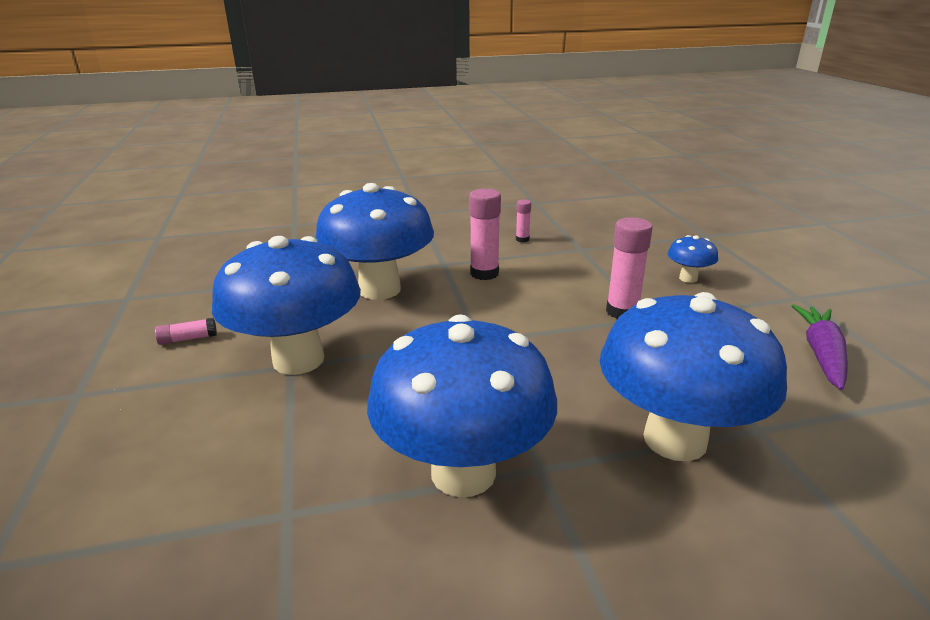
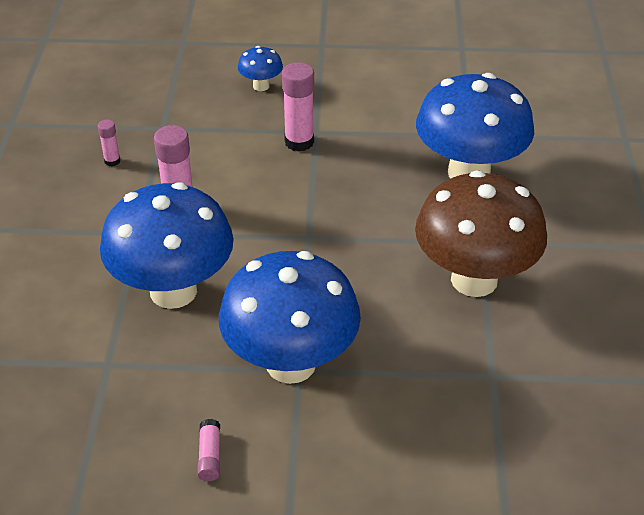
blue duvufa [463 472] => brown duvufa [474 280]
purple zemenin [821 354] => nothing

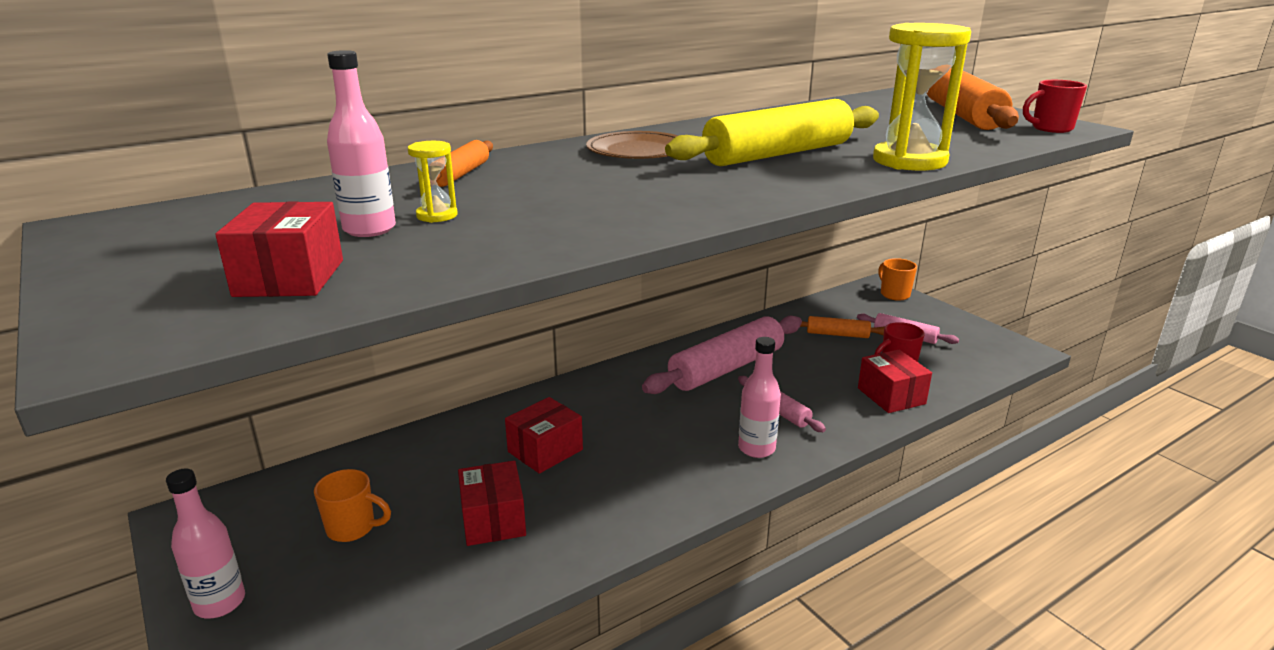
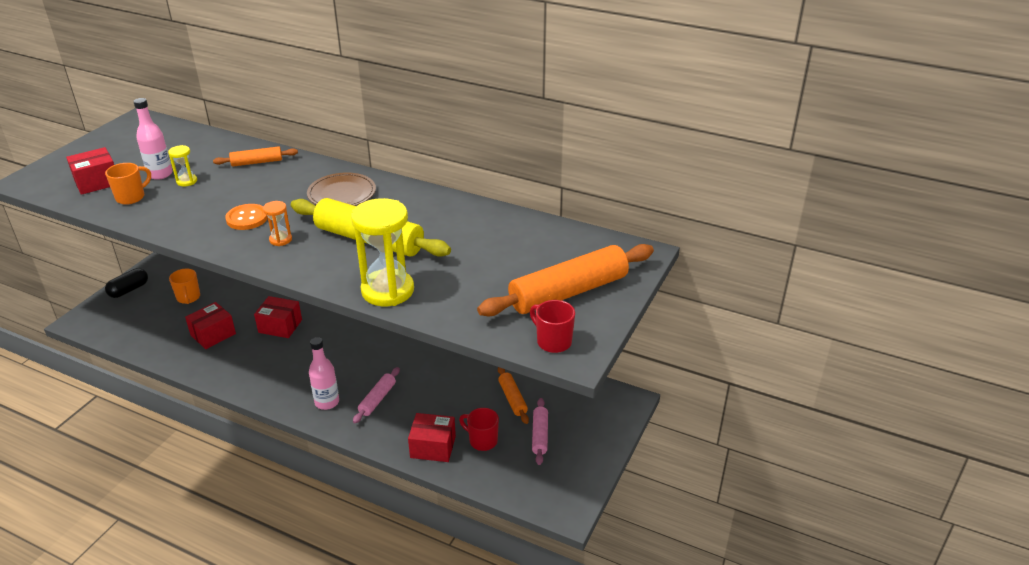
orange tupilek [894 294] => orange tupilek [131 197], moved
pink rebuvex [220 603] => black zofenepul [129 290]
nothing => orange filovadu [247 218]
nothing => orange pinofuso [280 240]
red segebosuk [891 396] => red segebosuk [433 447], 60 degrees clockwise
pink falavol [727 368] => nothing

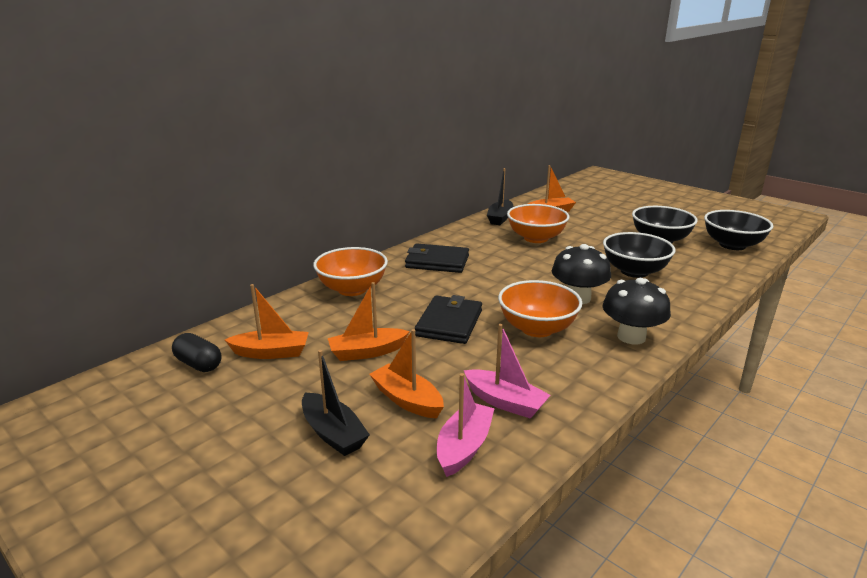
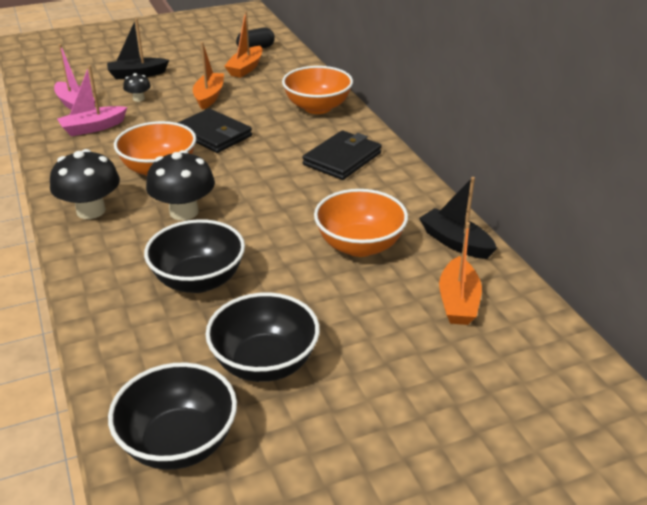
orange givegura [407 400] => black duvufa [138 99]

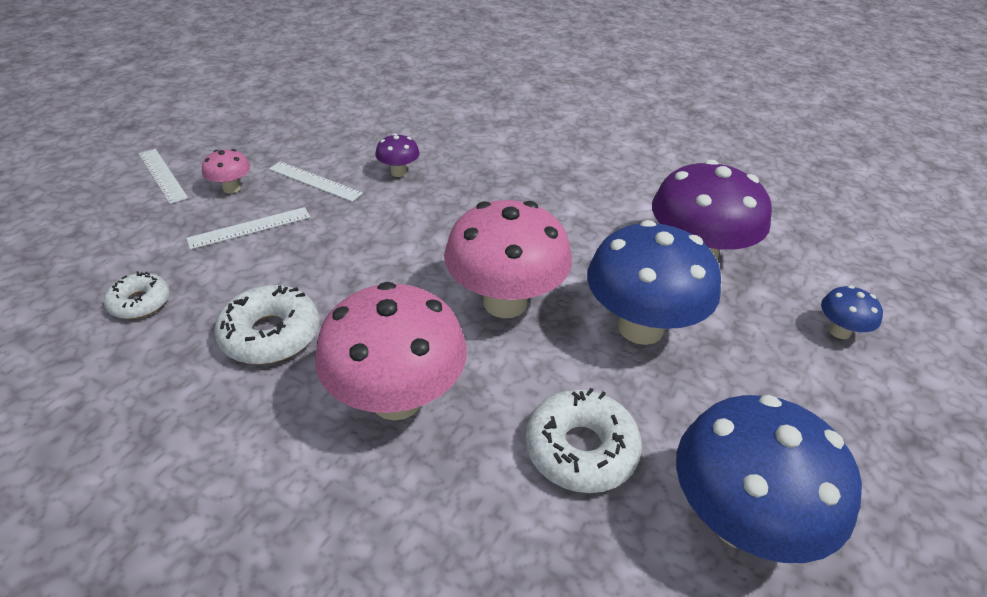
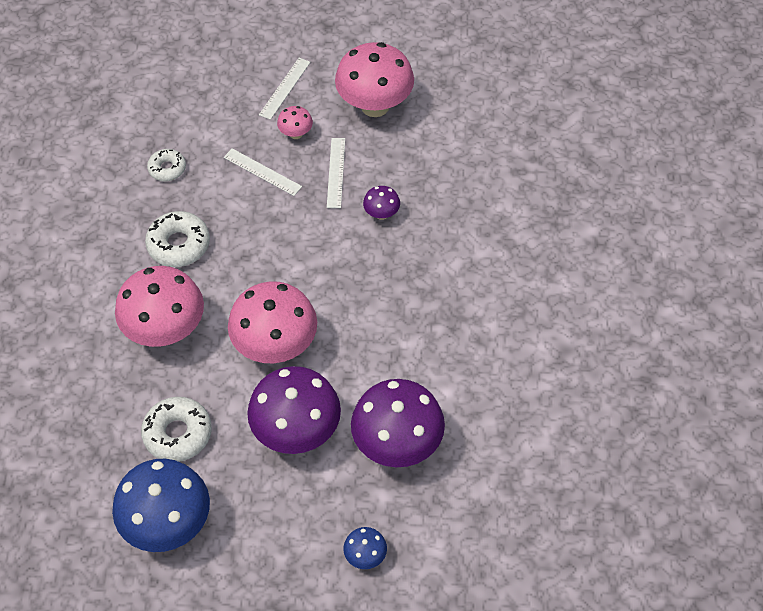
blue duvufa [640 327] => purple duvufa [297 432]
nothing => pink duvufa [375 106]

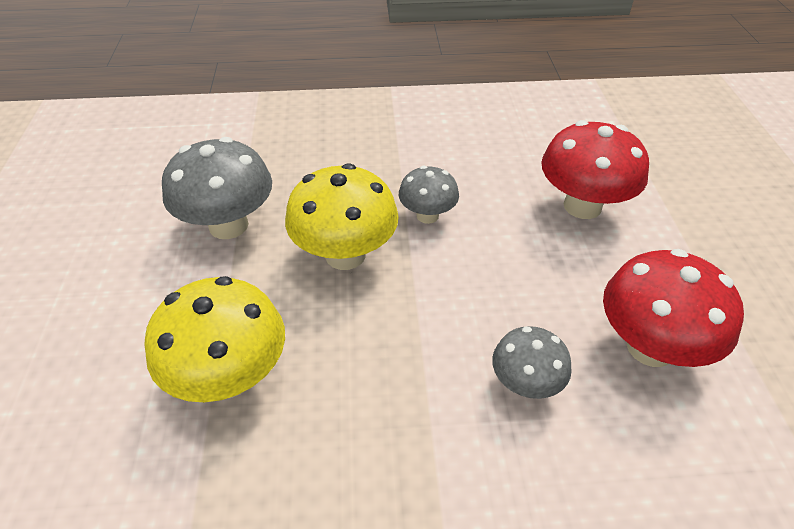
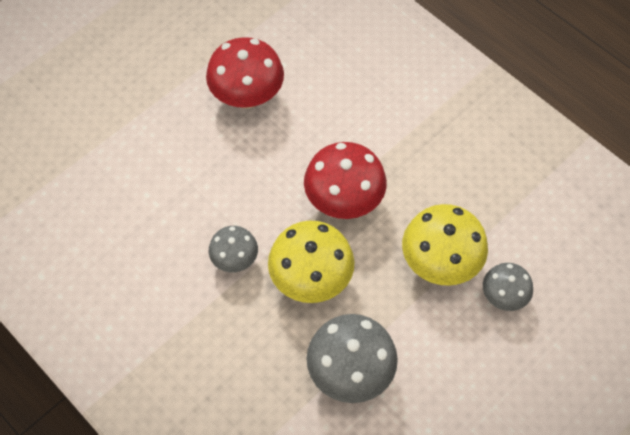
red duvufa [582 206] => red duvufa [344 201], moved
grey duvufa [525 383] => grey duvufa [503 296], moved

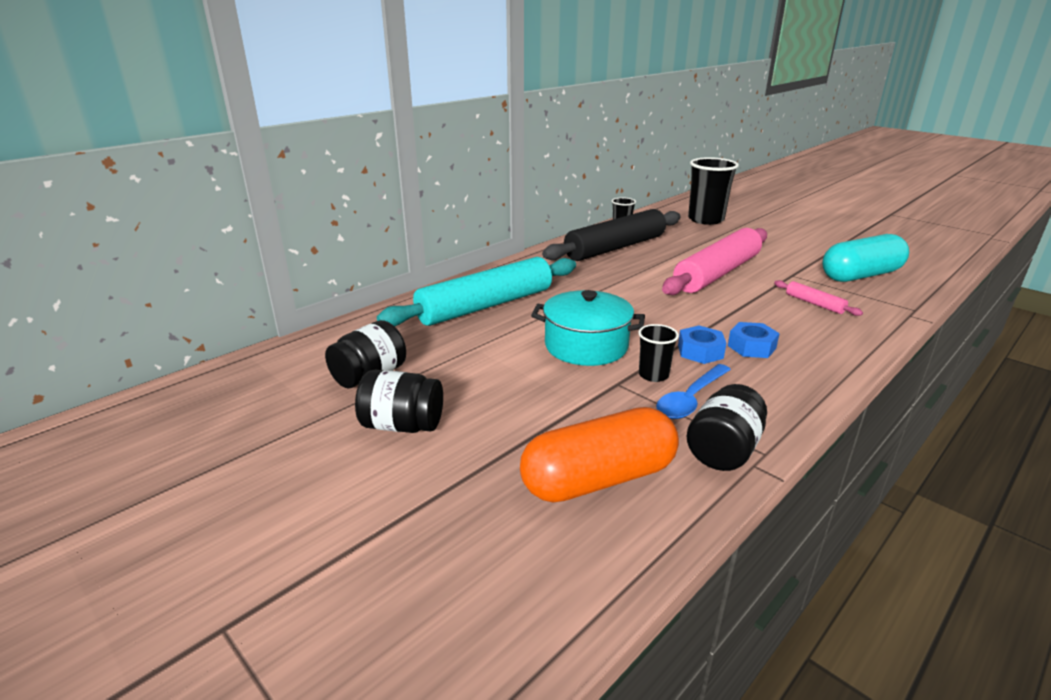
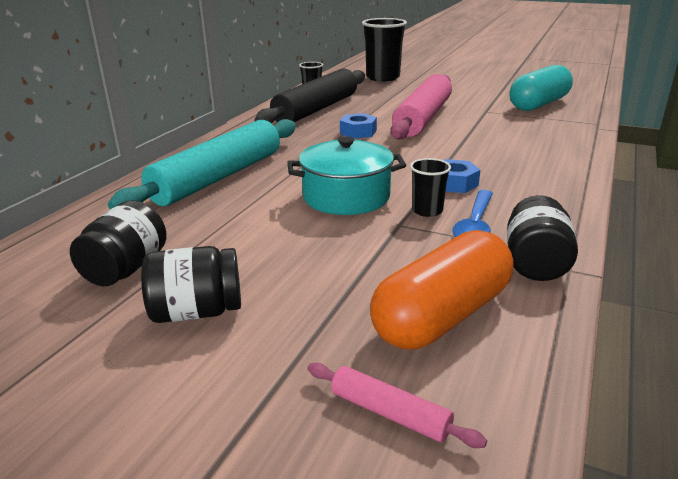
pink falavol [814 303] => pink falavol [389 413], moved
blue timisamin [751 347] => blue timisamin [358 132], moved

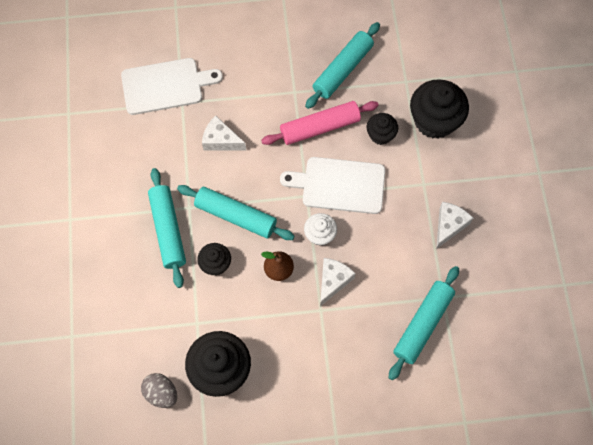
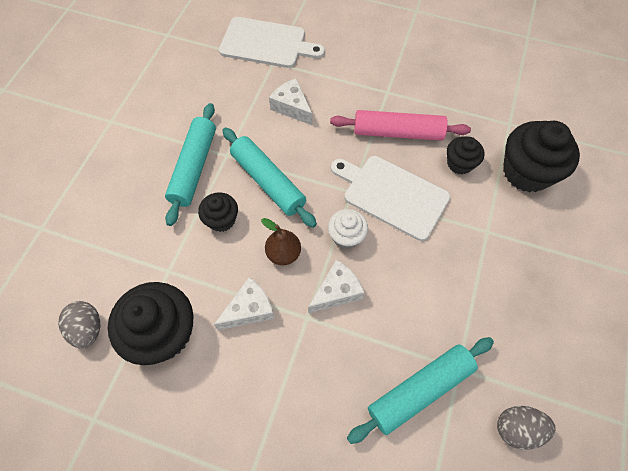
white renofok [449 225] => white renofok [249 309], moved
nothing => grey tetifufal [517 428]
turquoise falavol [343 70] => nothing

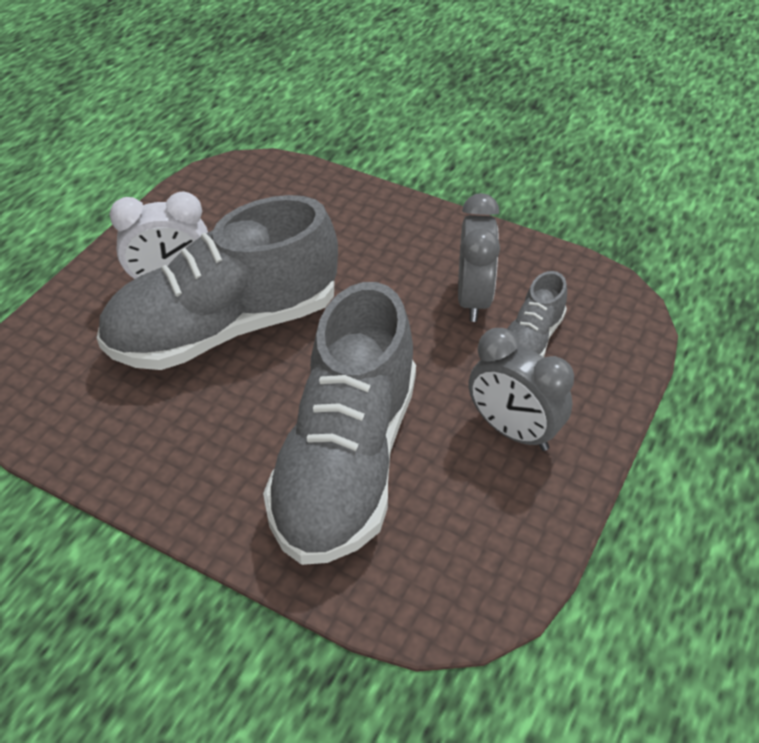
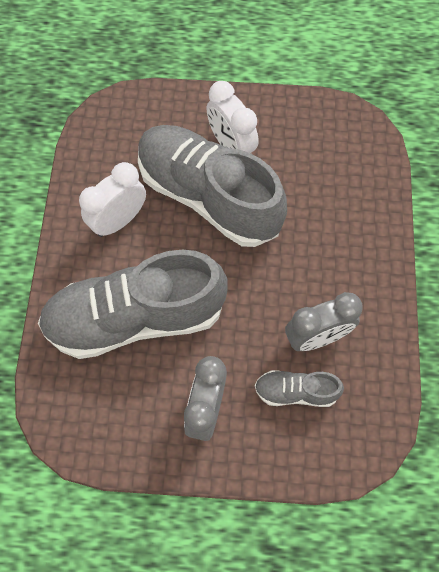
nothing => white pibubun [119 220]

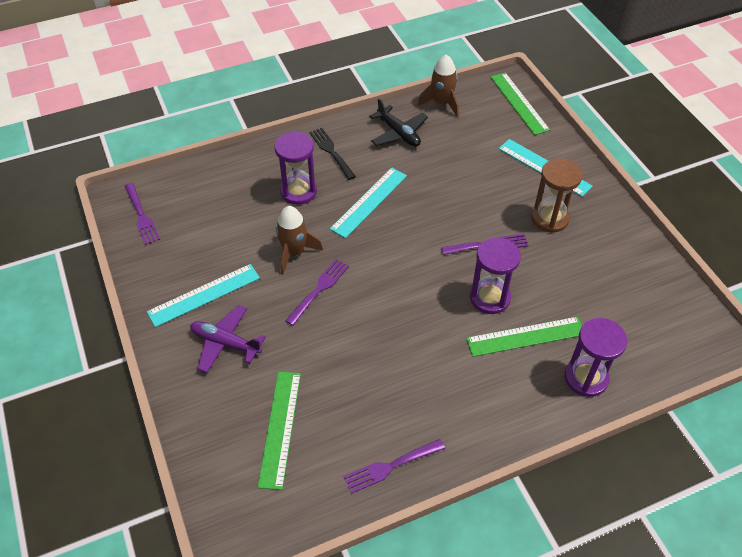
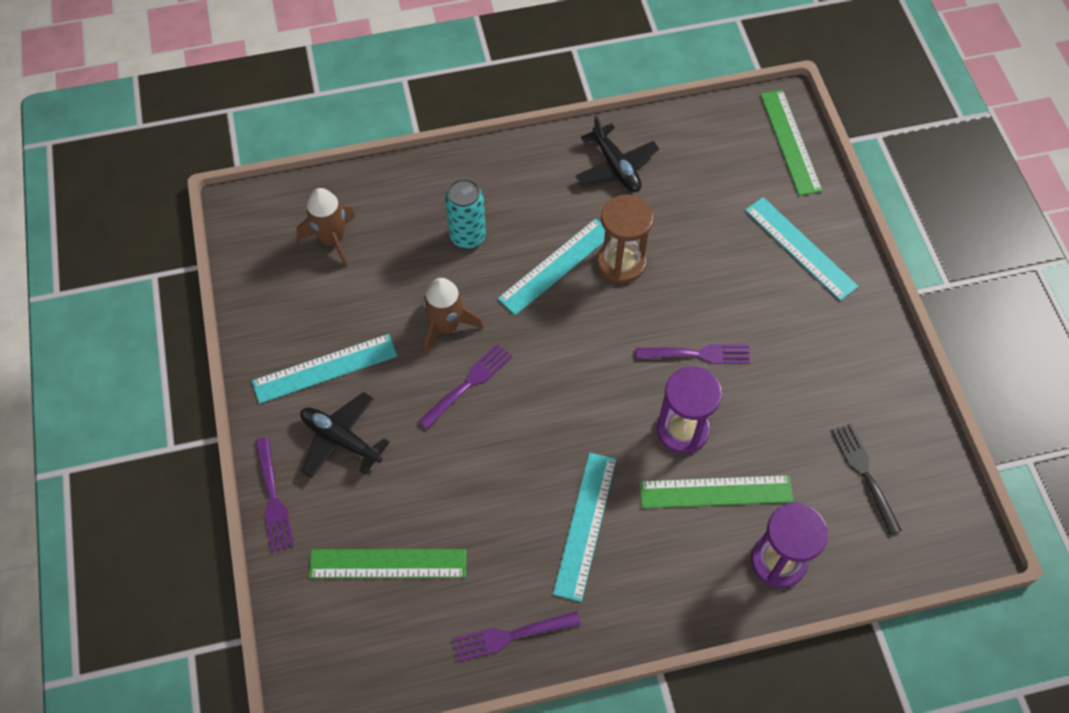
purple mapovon [141 216] => purple mapovon [273 499], moved
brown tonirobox [441 103] => brown tonirobox [332 239], moved
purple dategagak [225 343] => black dategagak [341 439]
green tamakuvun [280 428] => green tamakuvun [388 563], 75 degrees clockwise
purple pinofuso [298 191] => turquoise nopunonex [468 237]
nothing => turquoise tamakuvun [585 525]
brown pinofuso [549 218] => brown pinofuso [621 263], moved
black mapovon [331 151] => black mapovon [864 473], moved

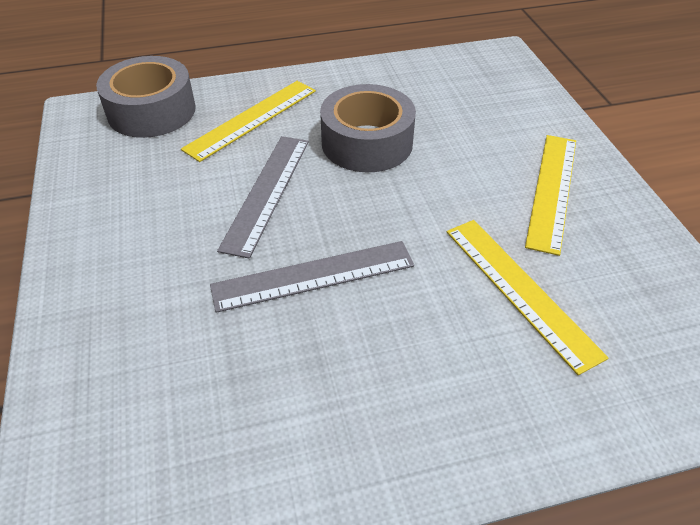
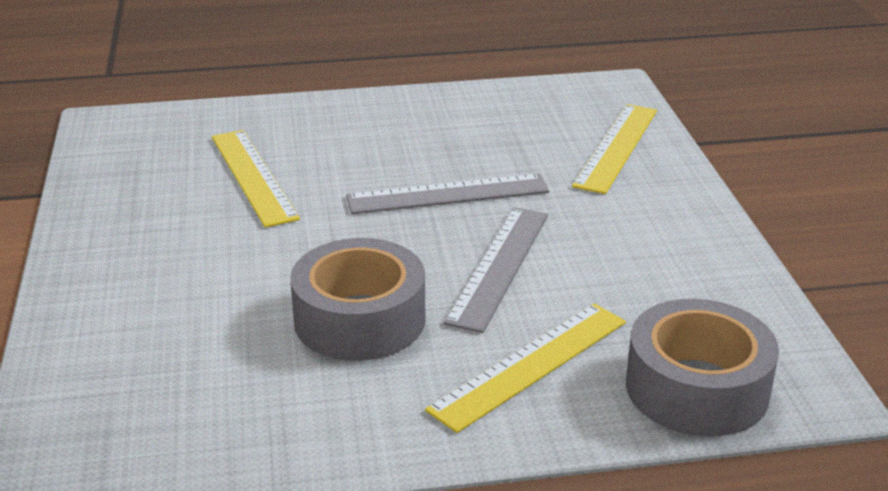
yellow tamakuvun [552 190] => yellow tamakuvun [616 147], moved

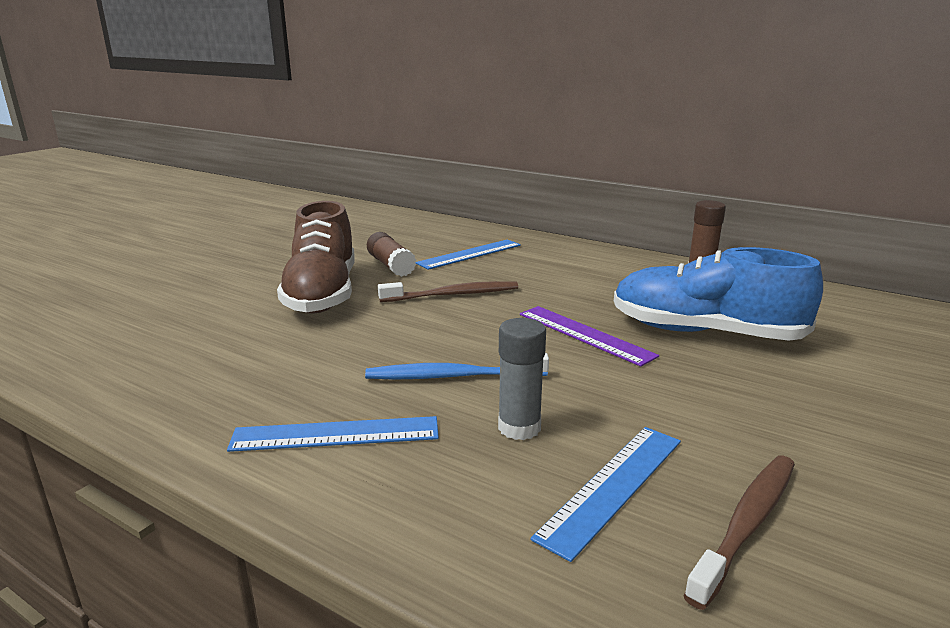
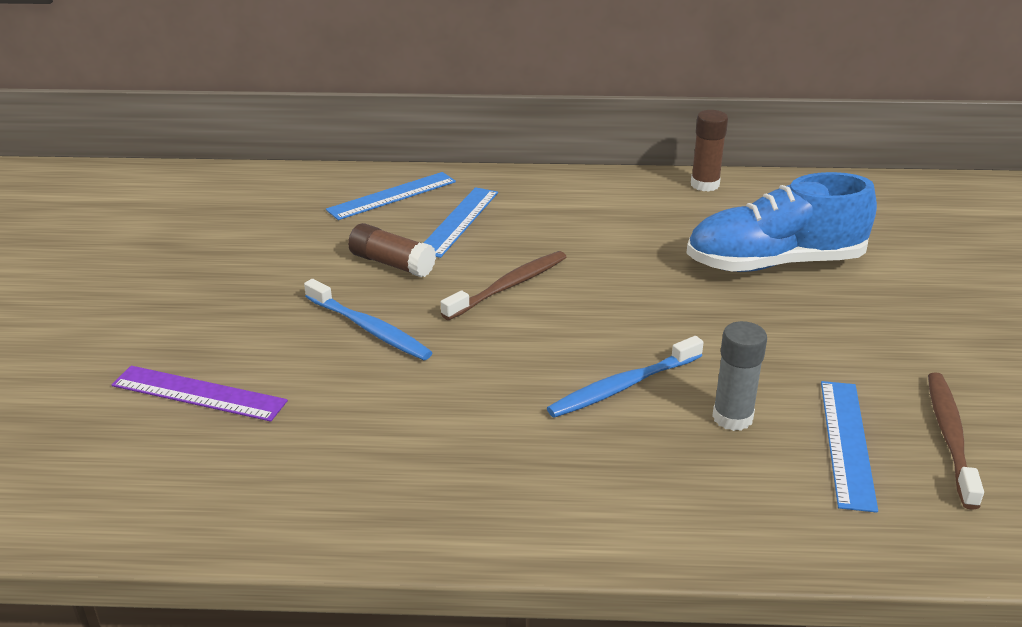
purple tamakuvun [584 334] => purple tamakuvun [198 393], moved
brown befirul [322 294] => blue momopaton [369 328]
blue tamakuvun [336 434] => blue tamakuvun [392 196], moved

